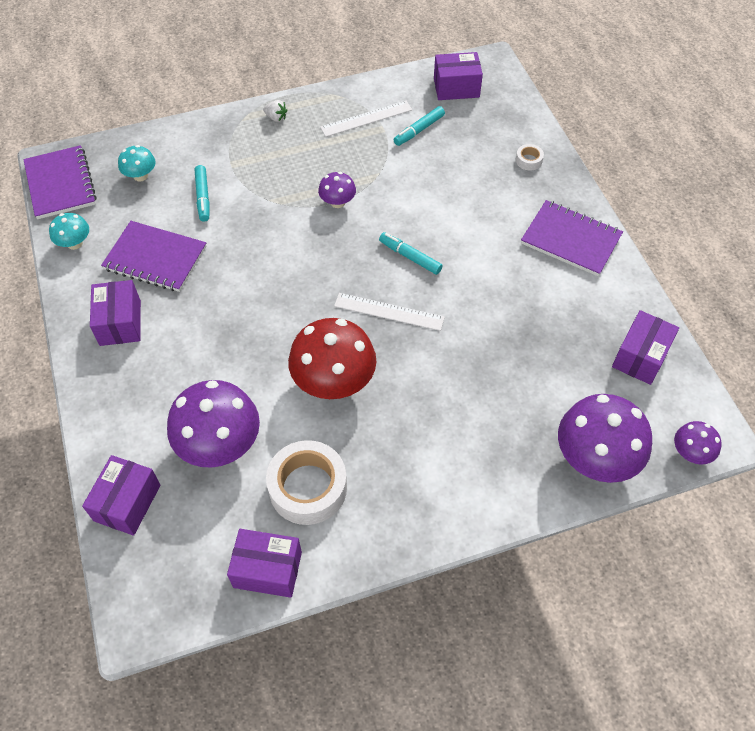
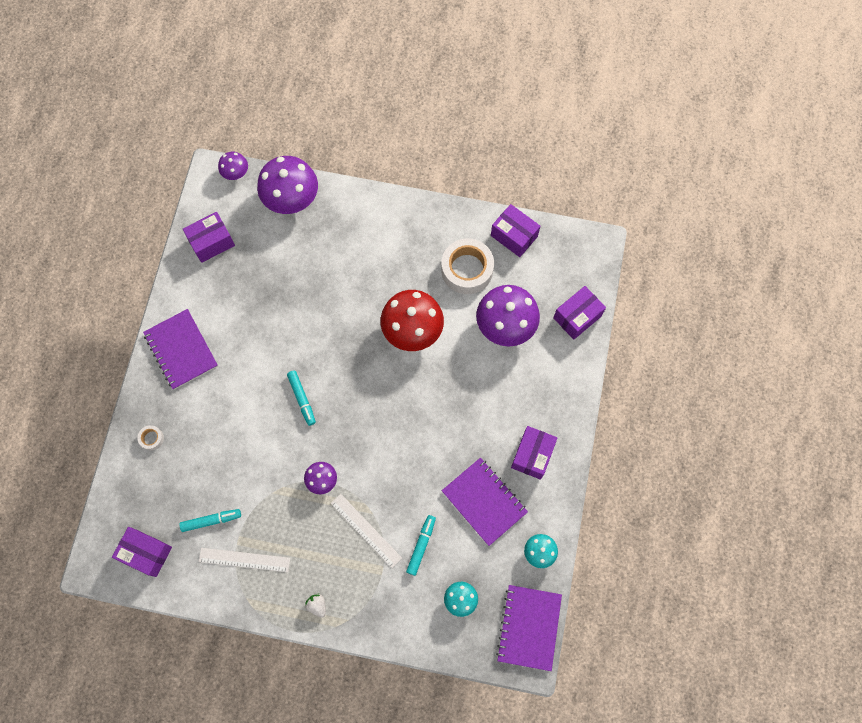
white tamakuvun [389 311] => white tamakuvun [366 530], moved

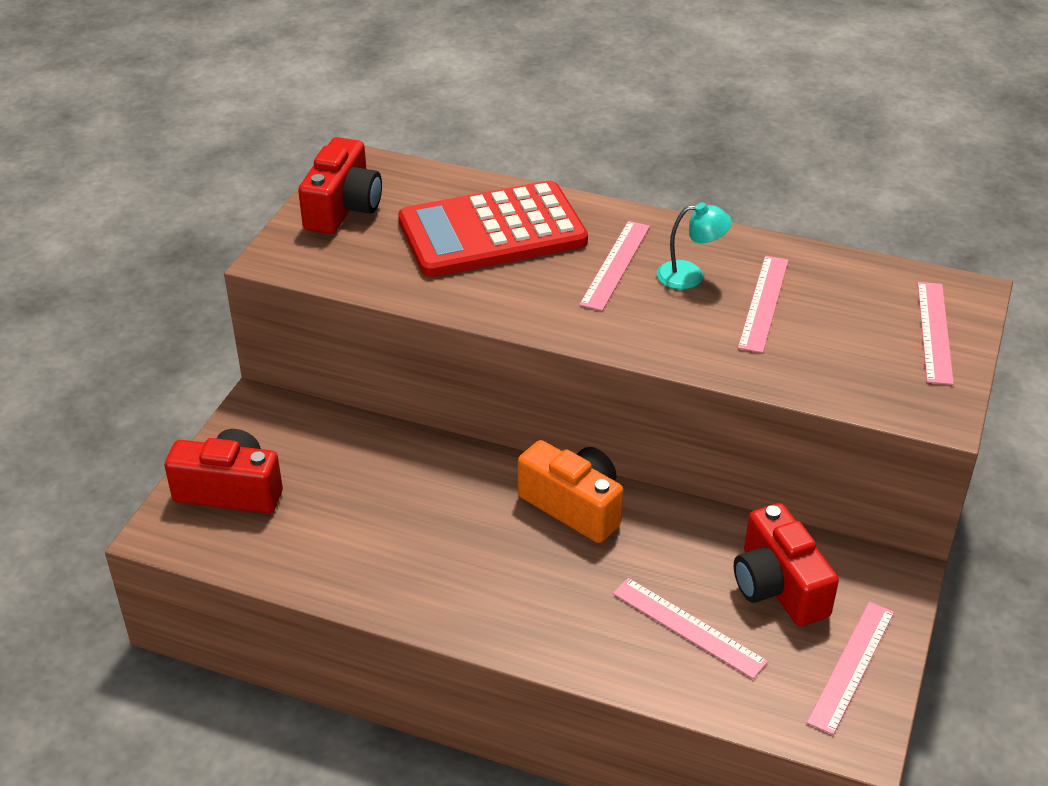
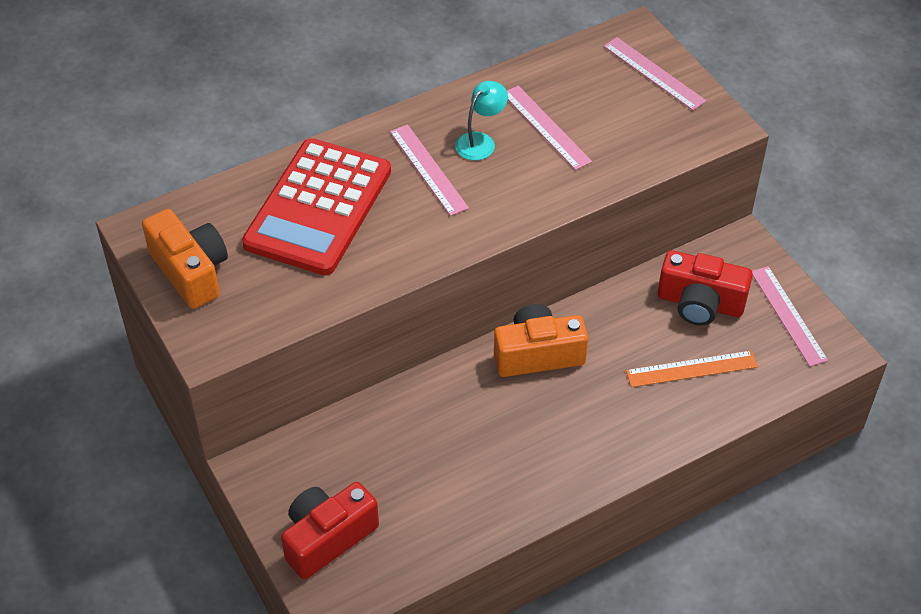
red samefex [343 208] => orange samefex [190 271]
pink tamakuvun [688 627] => orange tamakuvun [691 369]

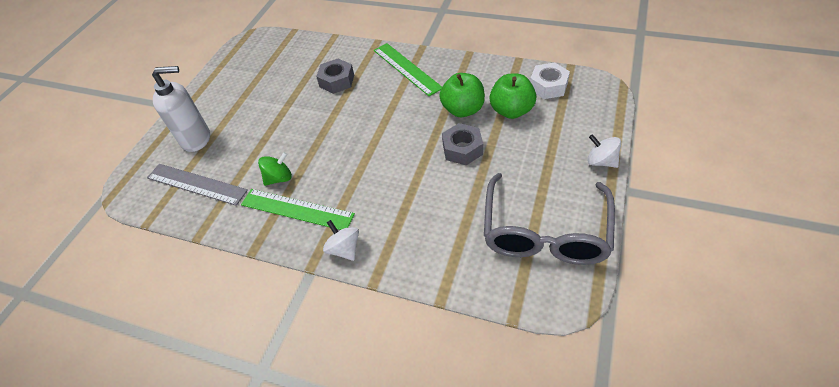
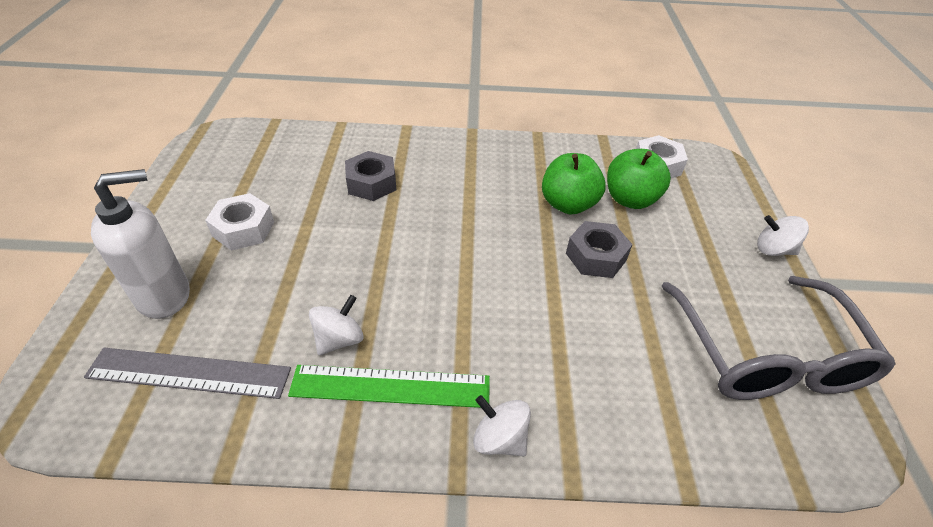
nothing => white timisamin [243 229]
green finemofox [279 178] => white finemofox [339 339]
green tamakuvun [407 68] => nothing

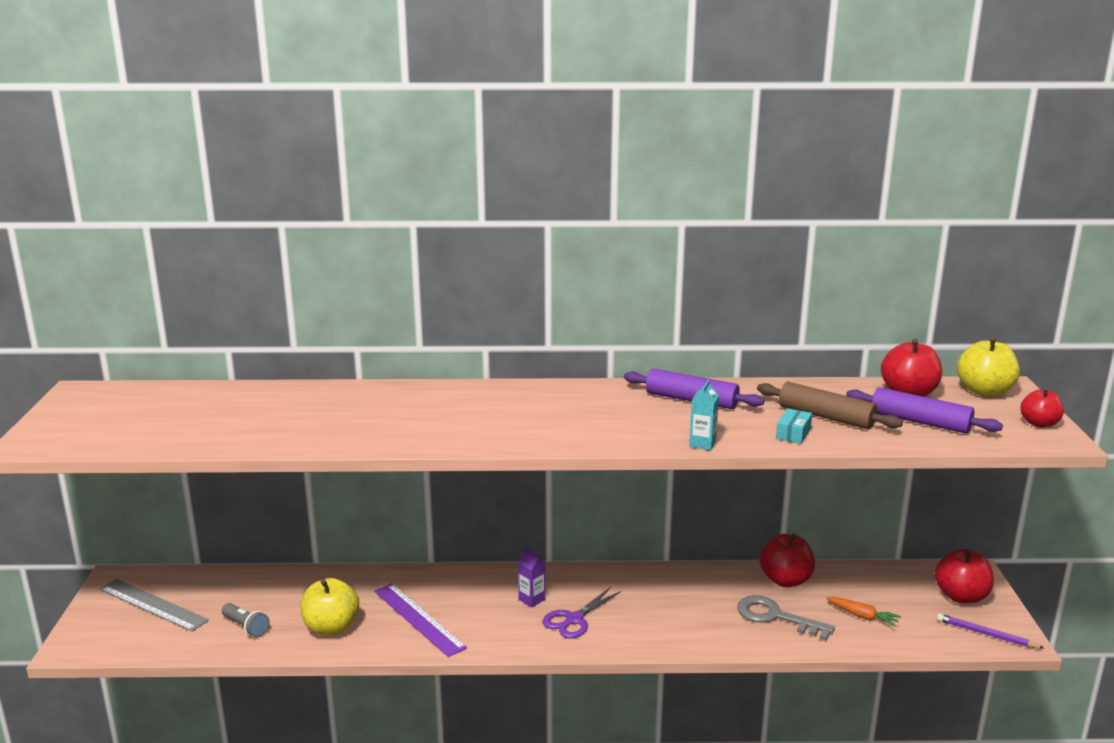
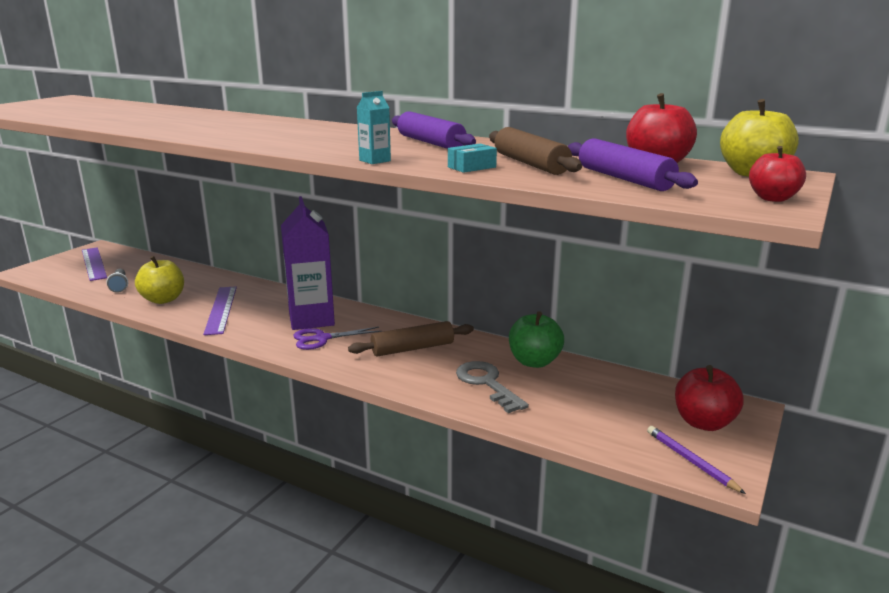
grey tamakuvun [153 605] => purple tamakuvun [94 263]
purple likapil [531 599] => purple likapil [311 319], x2.45
nothing => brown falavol [412 348]
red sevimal [785 580] => green sevimal [534 362]
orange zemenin [862 616] => nothing

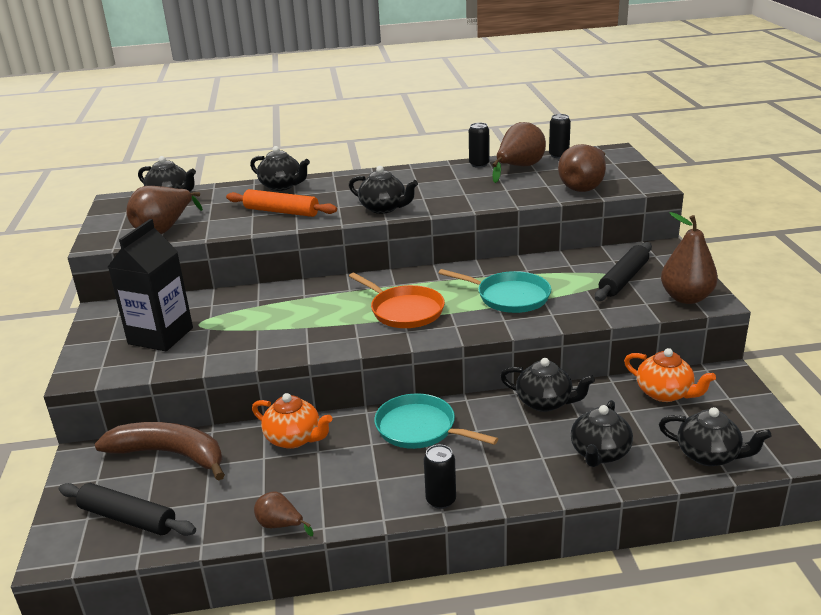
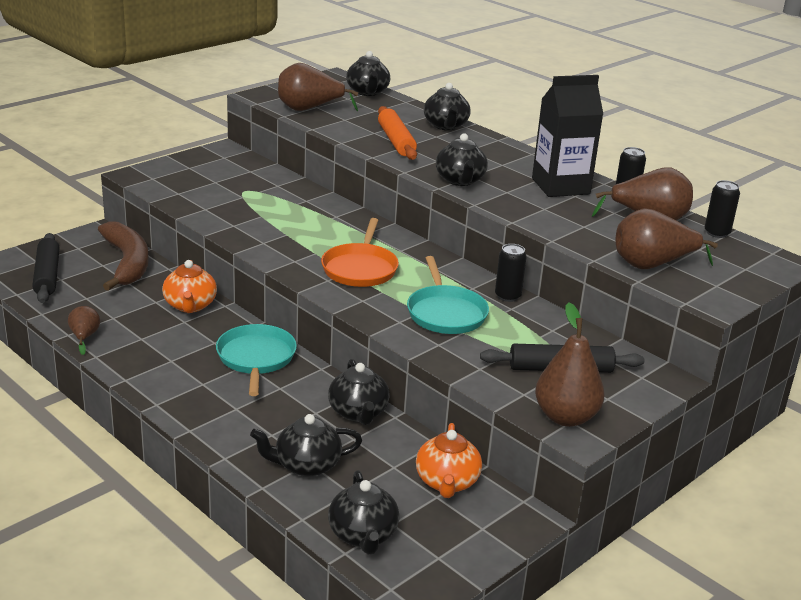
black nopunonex [441 500] => black nopunonex [507 296], moved
black likapil [160 336] => black likapil [560 186], moved

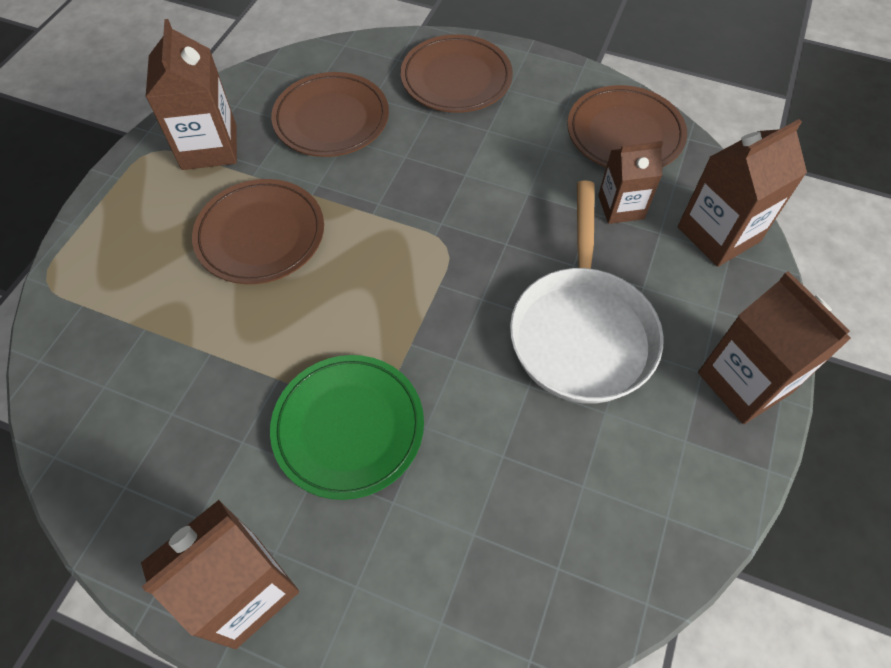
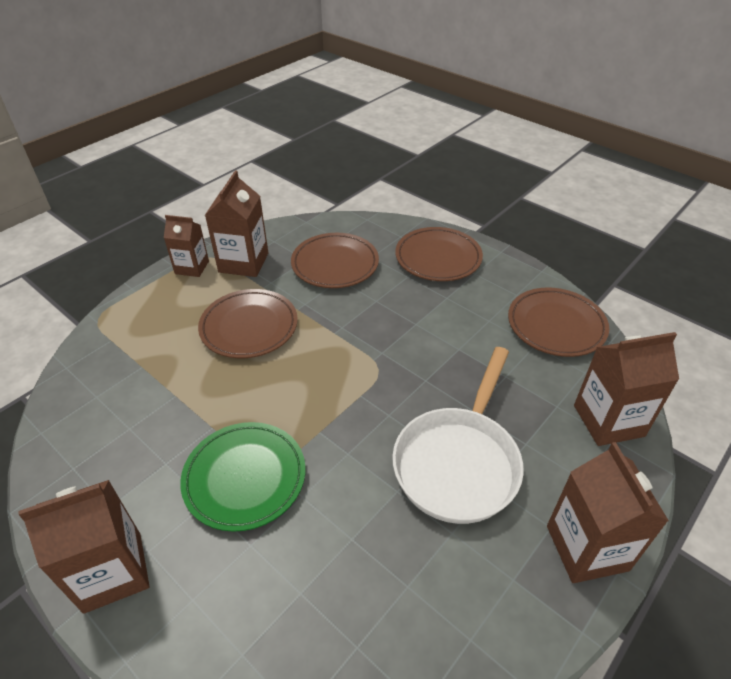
brown likapil [621 207] => brown likapil [192 267], moved

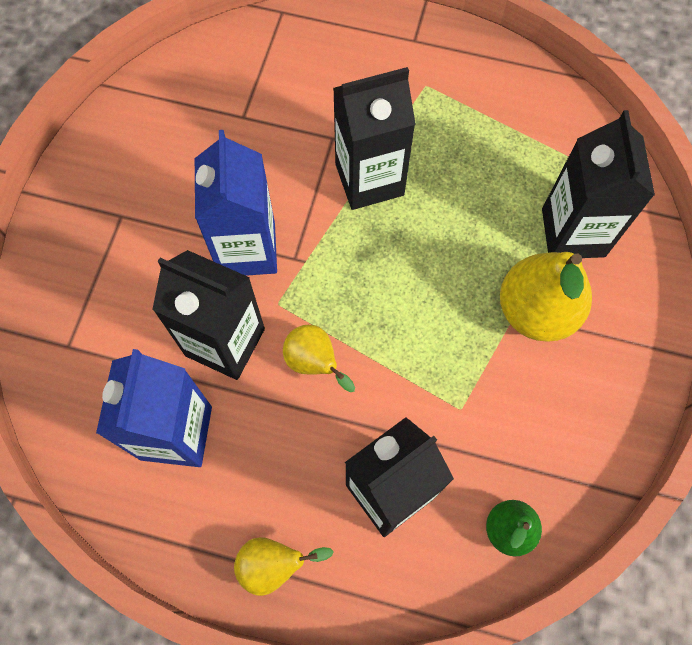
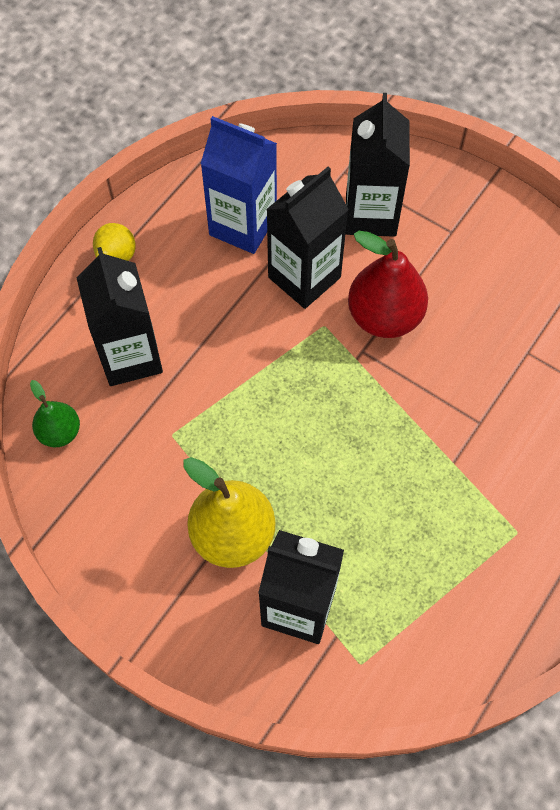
black likapil [369 179] => black likapil [370 214], moved
blue likapil [247 249] => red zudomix [384 317]
yellow zudomix [314 362] => nothing

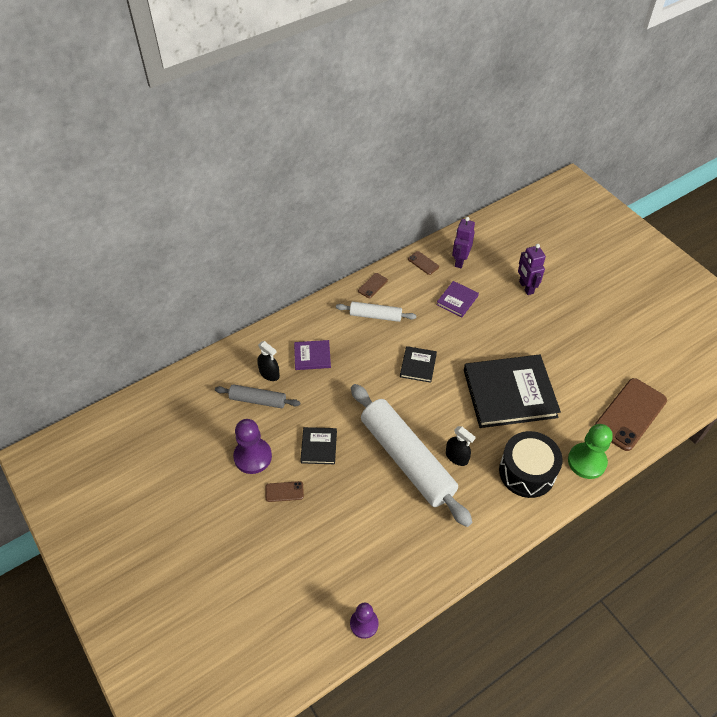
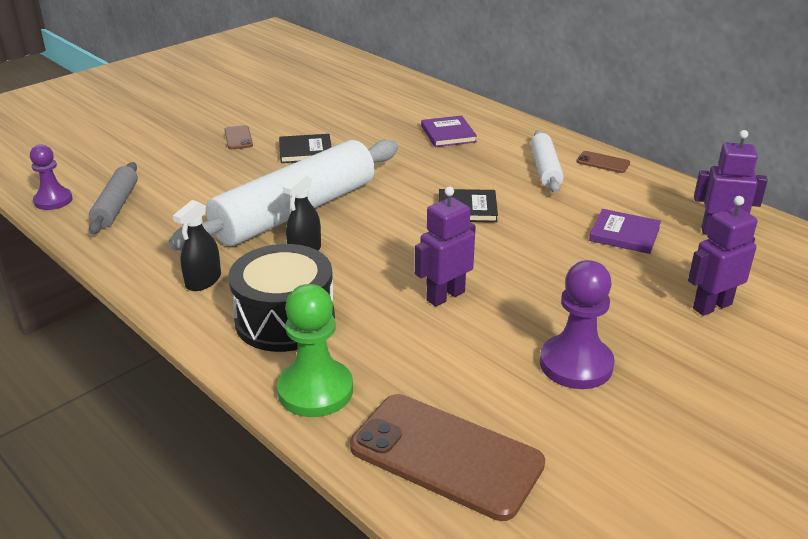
grey falavol [258 400] => grey falavol [116 206], moved
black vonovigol [269 373] => black vonovigol [203 281], moved
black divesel [509 393] => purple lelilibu [445 296]
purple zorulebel [253 457] => purple zorulebel [576 364], moved
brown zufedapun [423 263] => nothing

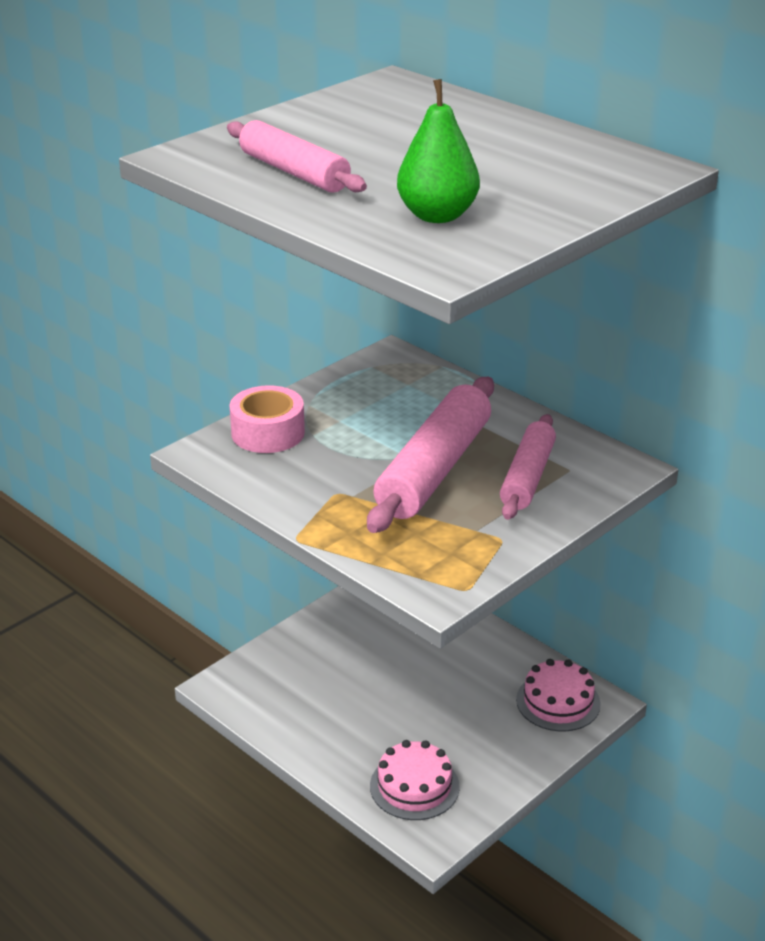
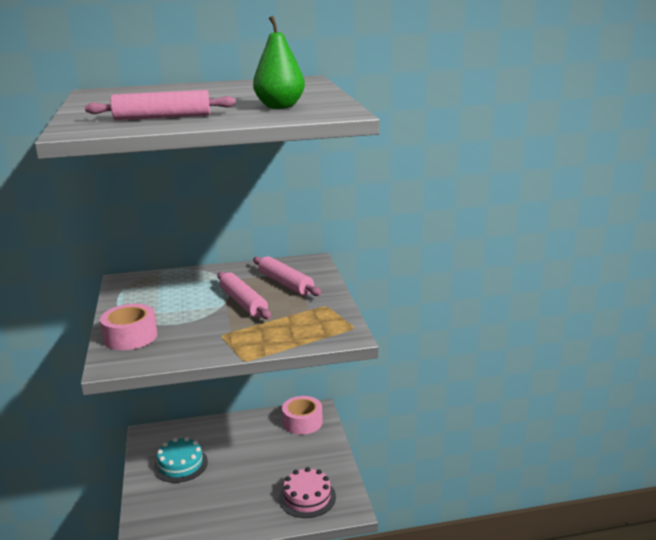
nothing => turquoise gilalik [180 464]
pink falavol [434 469] => pink falavol [243 303], x0.63
pink gilalik [558 702] => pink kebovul [302 422]

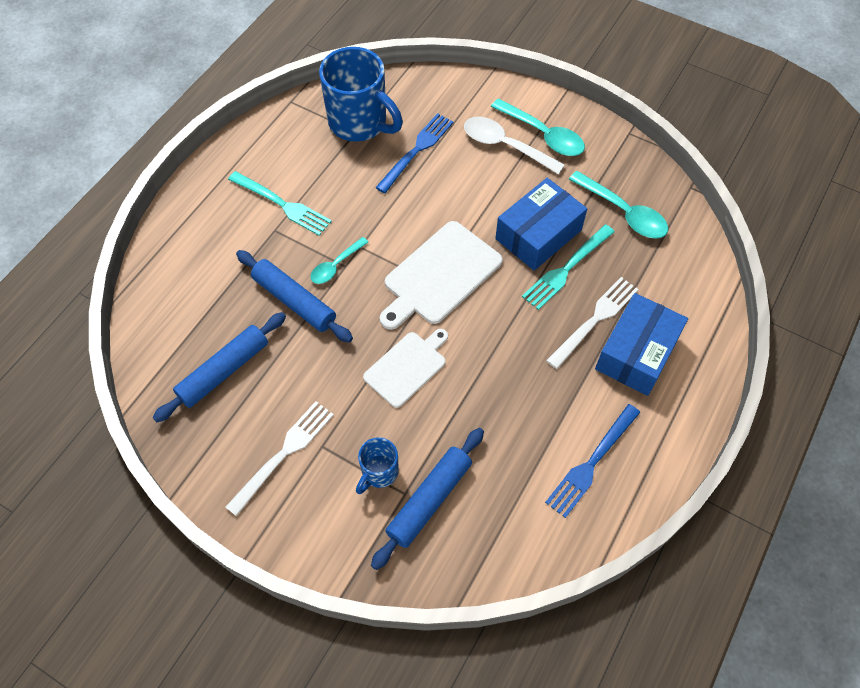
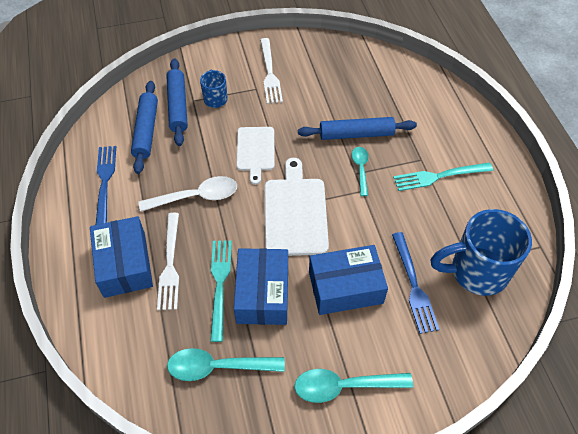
blue falavol [224 371] => blue falavol [146 131], moved
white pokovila [505 146] => white pokovila [196 197], moved
nothing => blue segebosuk [345 287]

